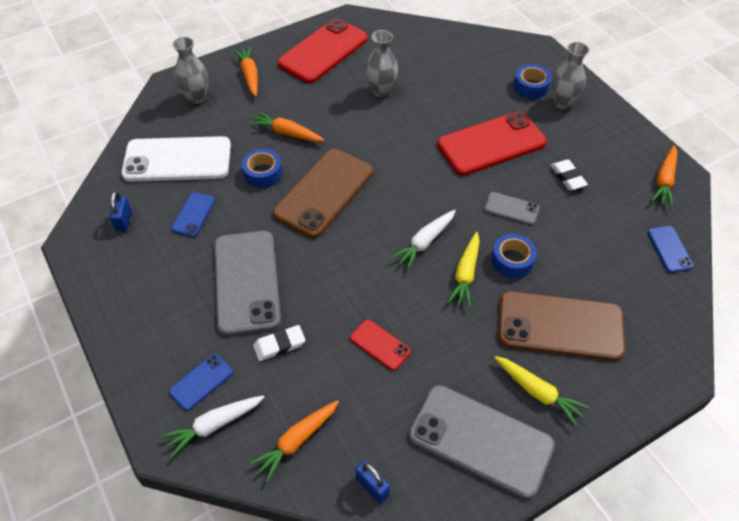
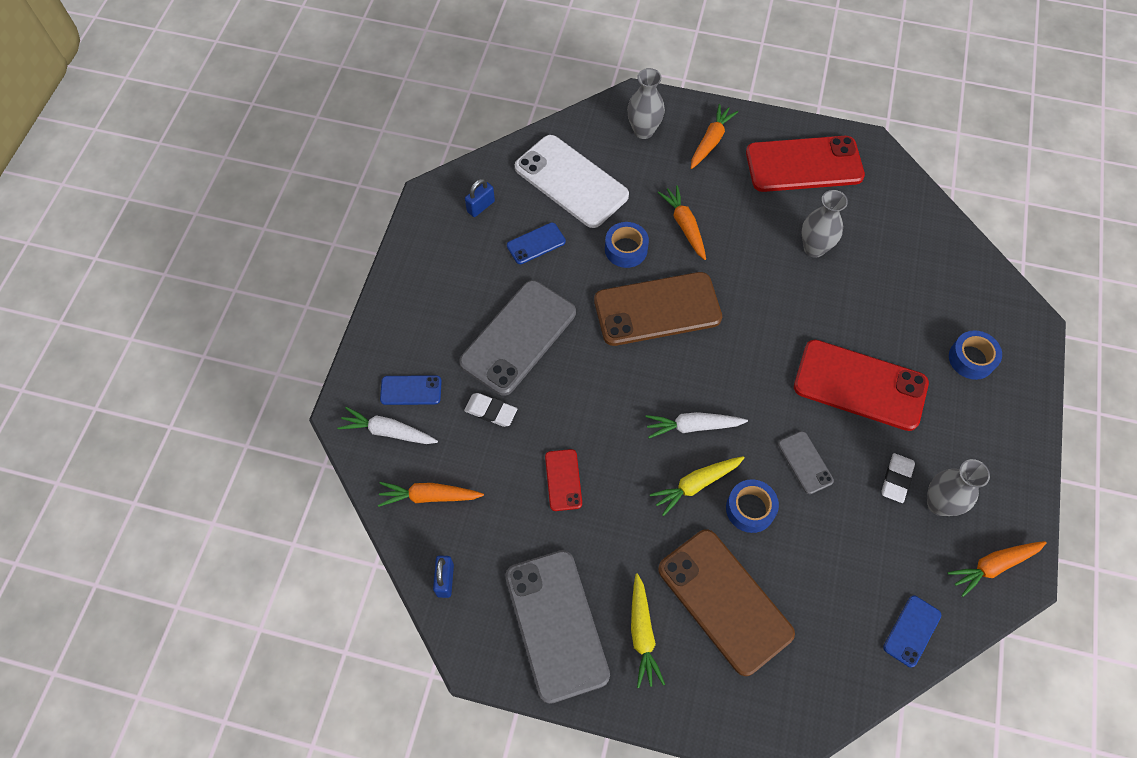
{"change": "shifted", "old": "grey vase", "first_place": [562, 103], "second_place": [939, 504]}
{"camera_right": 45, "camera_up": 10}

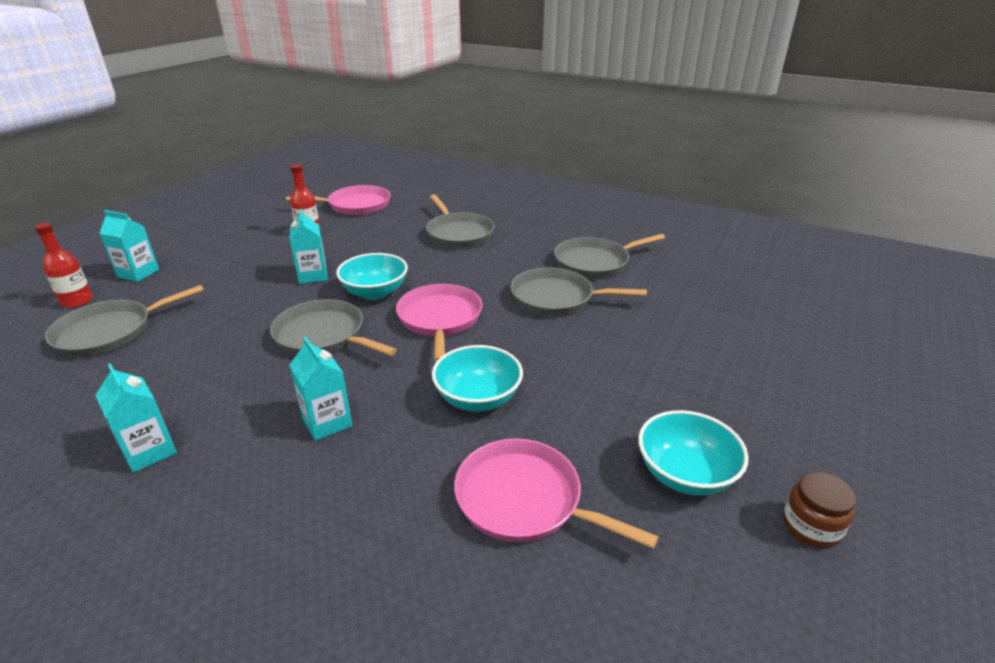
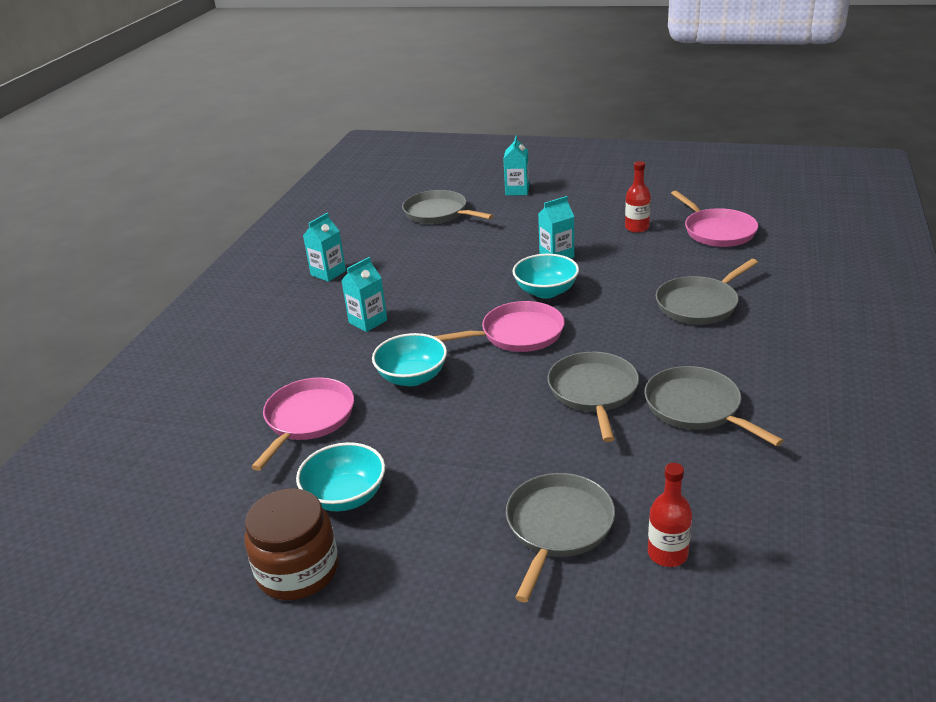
{"change": "shifted", "old": "red bottle", "first_place": [77, 301], "second_place": [667, 554]}
{"change": "shifted", "old": "grey pan", "first_place": [323, 335], "second_place": [558, 526]}
{"change": "scaled", "old": "brown jar", "first_place": [811, 526], "second_place": [298, 570], "factor": 1.75}
{"camera_right": 80, "camera_up": 0}

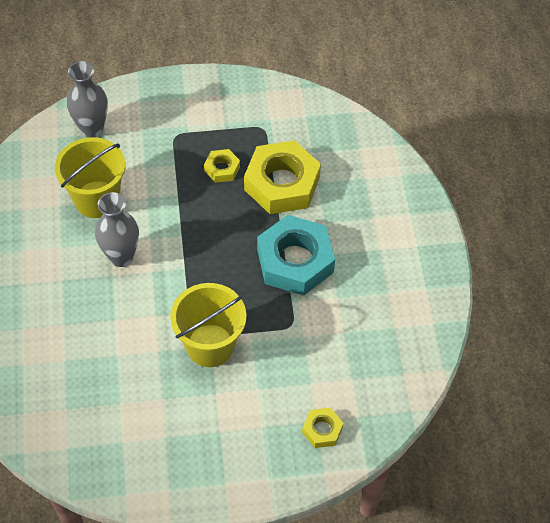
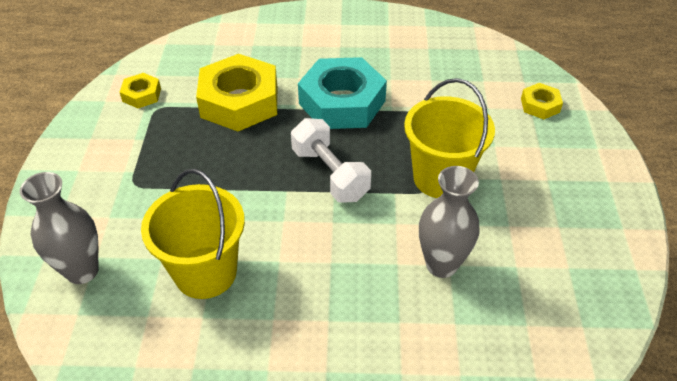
{"change": "shifted", "old": "grey vase", "first_place": [121, 257], "second_place": [441, 264]}
{"change": "shifted", "old": "yellow nut", "first_place": [222, 169], "second_place": [142, 95]}
{"change": "new", "new": "white dumbbell", "second_place": [330, 174]}
{"camera_right": -80, "camera_up": -10}

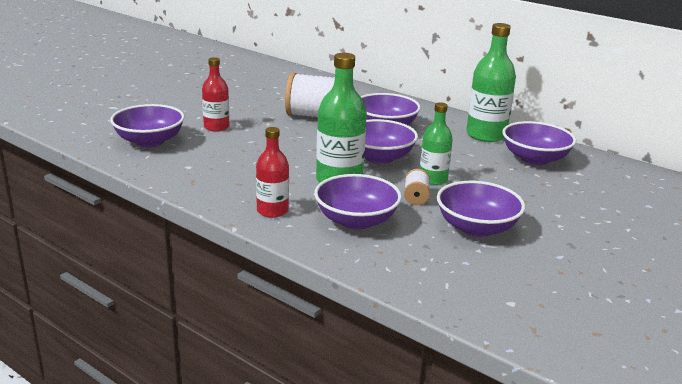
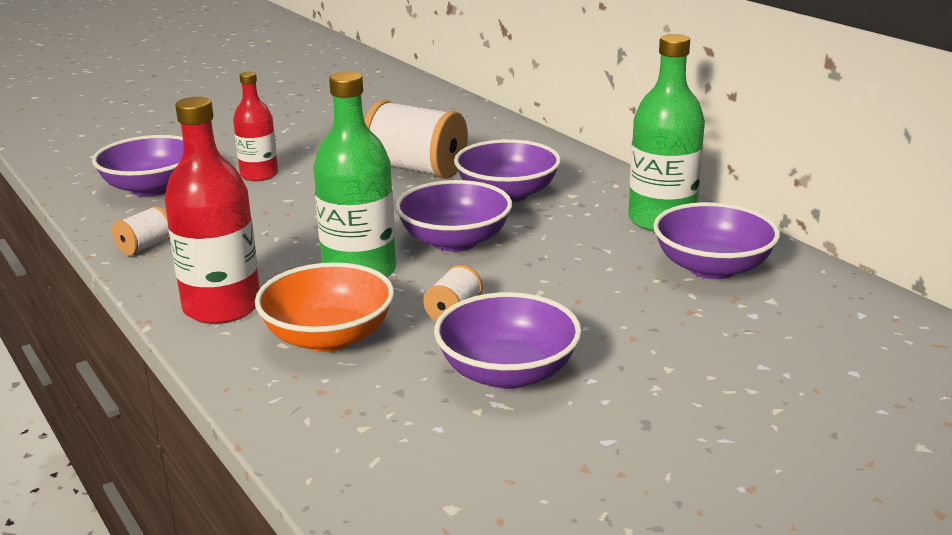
{"change": "scaled", "old": "red bottle", "first_place": [272, 211], "second_place": [222, 307], "factor": 1.6}
{"change": "repainted", "old": "purple bowl", "new": "orange bowl", "first_place": [356, 220], "second_place": [328, 337]}
{"change": "gone", "old": "green bottle", "first_place": [433, 179]}
{"change": "new", "new": "white spool", "second_place": [145, 246]}
{"camera_right": 20, "camera_up": 0}

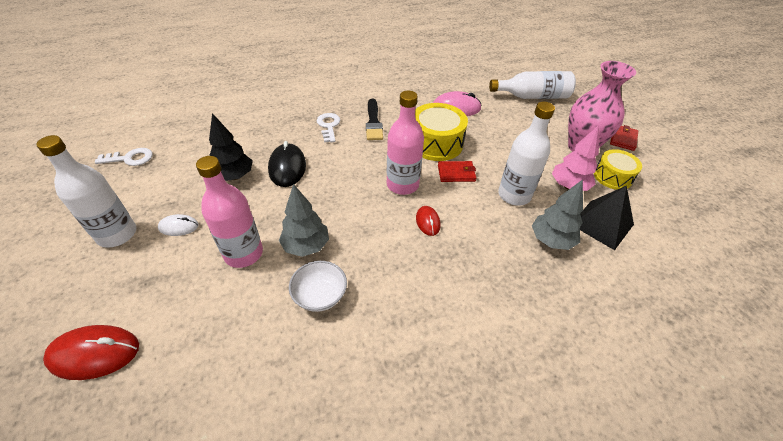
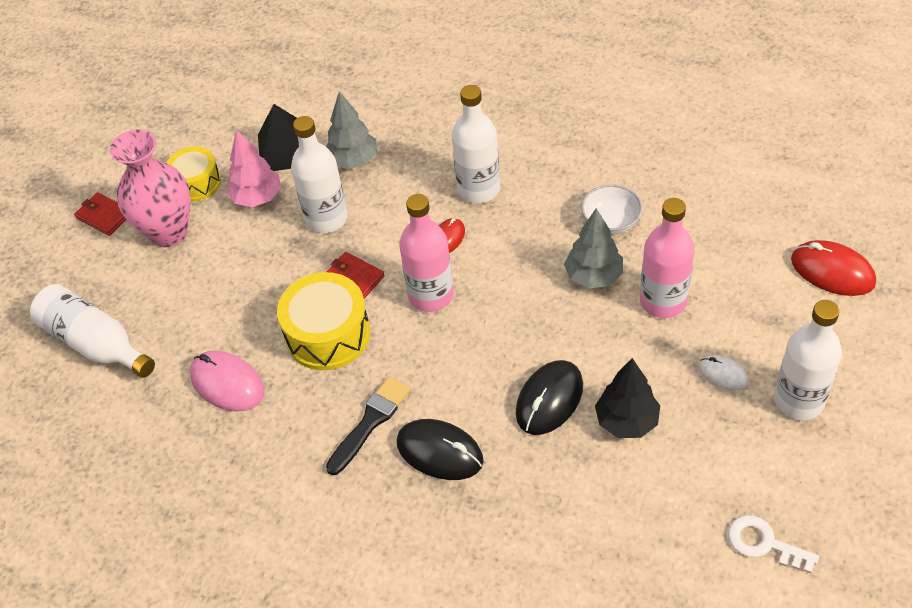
{"change": "swapped", "old": "white key", "new": "black mouse", "first_place": [328, 126], "second_place": [439, 452]}
{"change": "rotated", "old": "red wallet", "first_place": [623, 139], "second_place": [104, 216], "degrees": 60}
{"change": "new", "new": "white bottle", "second_place": [478, 189]}
{"camera_right": -135, "camera_up": 5}

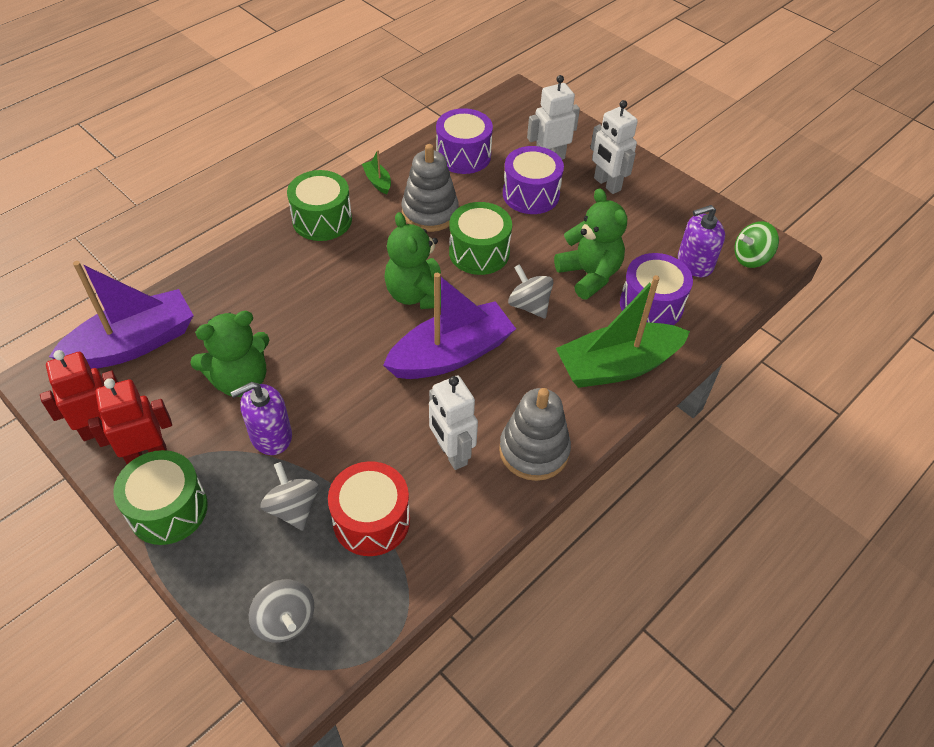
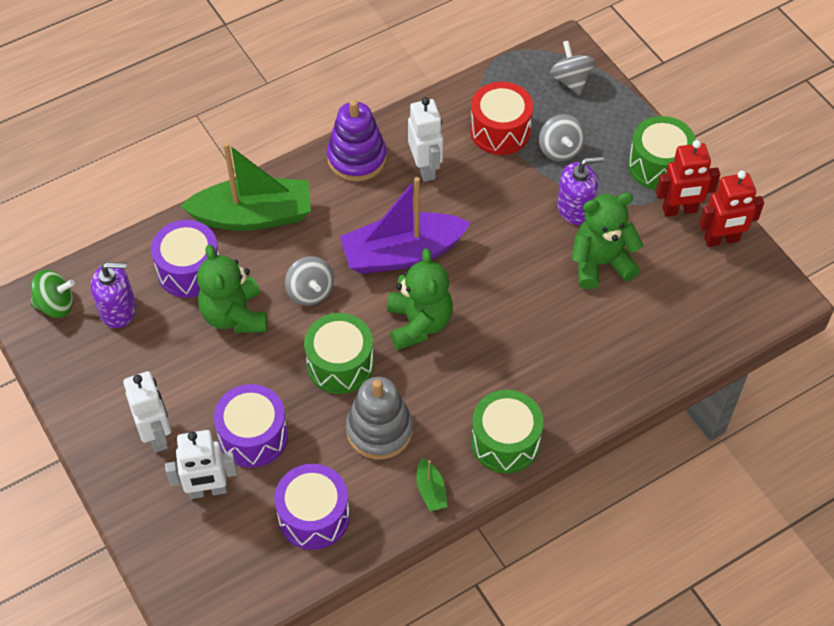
{"change": "gone", "old": "purple boat", "first_place": [134, 344]}
{"change": "repainted", "old": "grey stacking toy", "new": "purple stacking toy", "first_place": [534, 451], "second_place": [357, 158]}
{"camera_right": -165, "camera_up": 5}

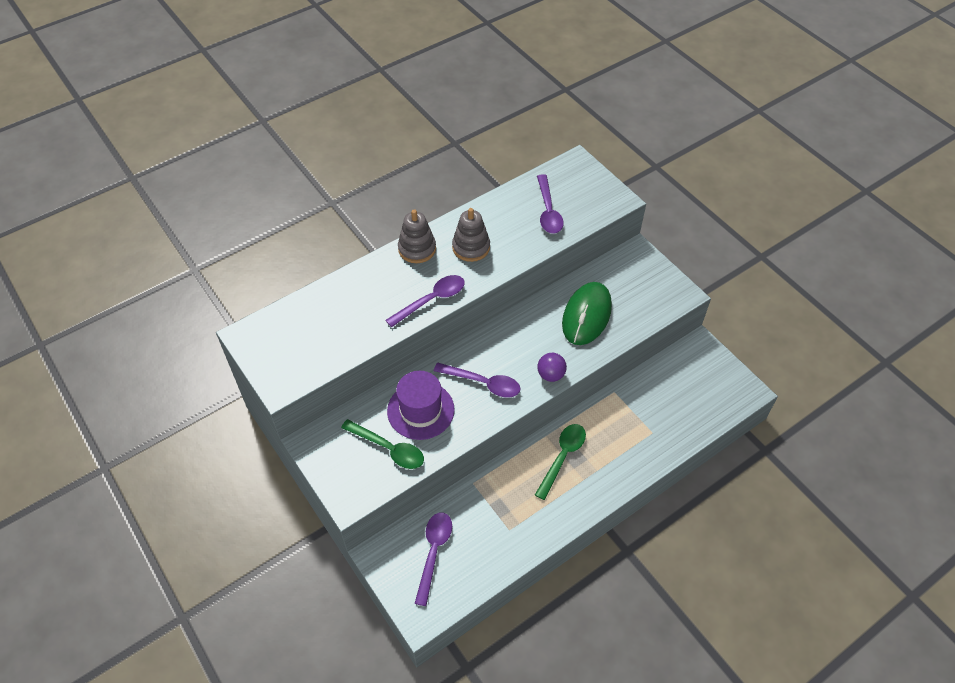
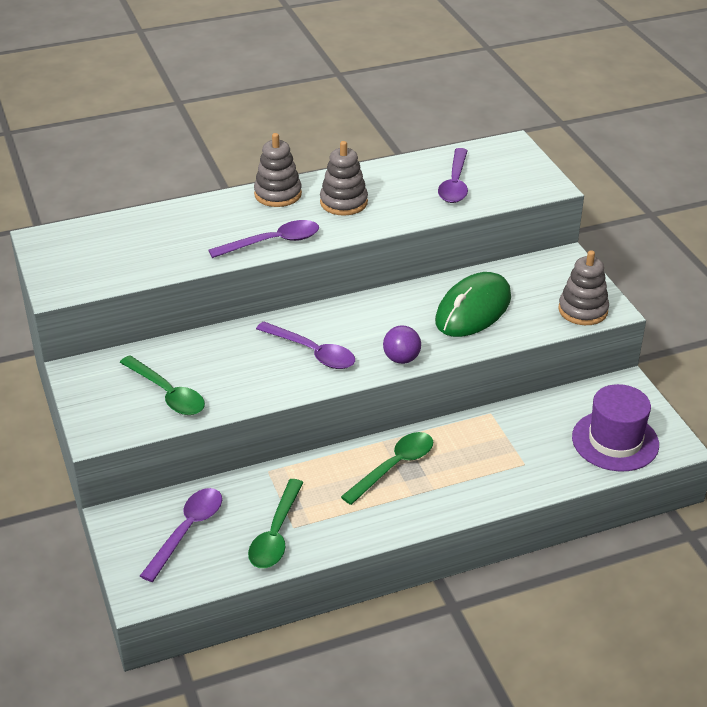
{"change": "shifted", "old": "purple hat", "first_place": [420, 410], "second_place": [615, 441]}
{"change": "new", "new": "green spoon", "second_place": [276, 534]}
{"change": "new", "new": "grey stacking toy", "second_place": [583, 310]}
{"camera_right": 15, "camera_up": -15}

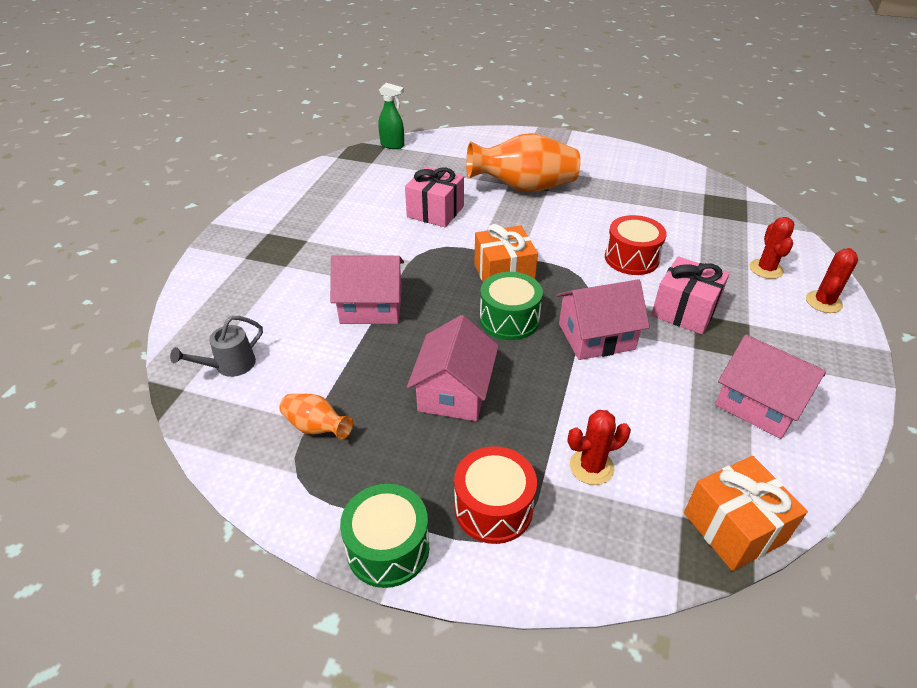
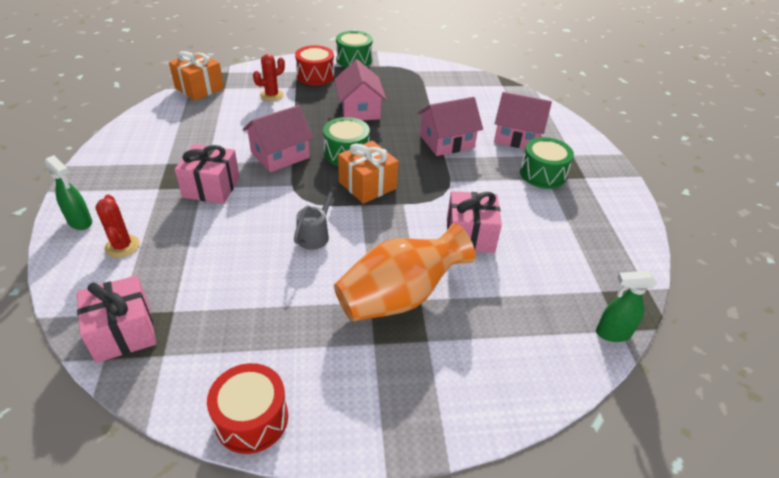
{"change": "shifted", "old": "grey watering can", "first_place": [229, 366], "second_place": [315, 234]}
{"change": "gone", "old": "orange vase", "first_place": [316, 427]}
{"change": "shifted", "old": "red drum", "first_place": [631, 258], "second_place": [252, 419]}
{"change": "shifted", "old": "pink house", "first_place": [758, 404], "second_place": [517, 137]}
{"change": "swapped", "old": "red cactus", "new": "green spray bottle", "first_place": [823, 302], "second_place": [80, 222]}
{"change": "new", "new": "pink gift", "second_place": [123, 332]}
{"change": "new", "new": "green drum", "second_place": [542, 174]}
{"camera_right": 155, "camera_up": 0}

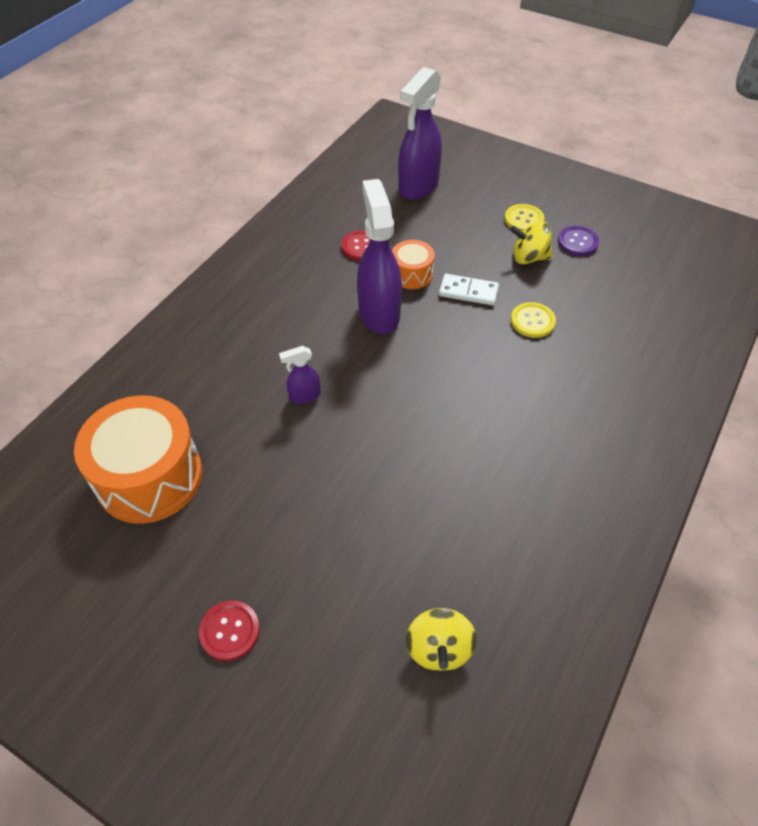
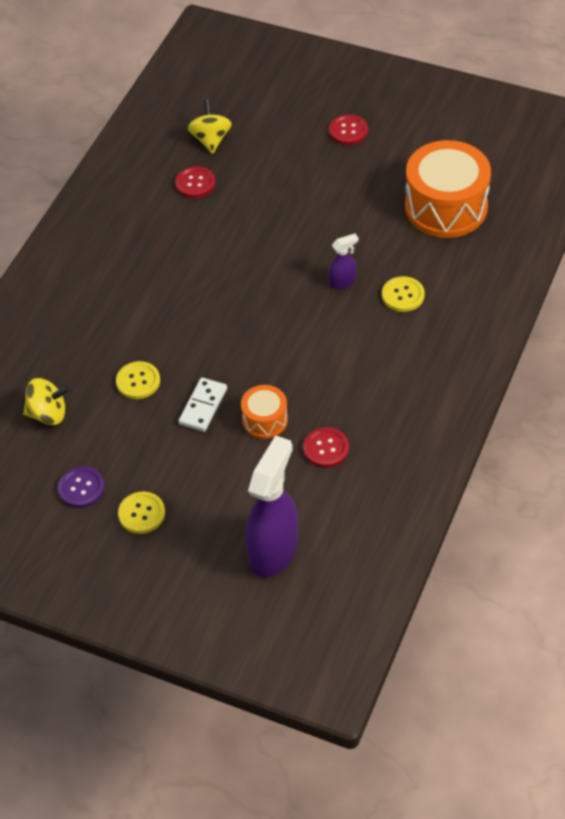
{"change": "gone", "old": "purple spray bottle", "first_place": [379, 313]}
{"change": "rotated", "old": "white domino", "first_place": [468, 292], "second_place": [203, 406], "degrees": -75}
{"change": "shifted", "old": "yellow spinning top", "first_place": [529, 257], "second_place": [48, 414]}
{"change": "new", "new": "red button", "second_place": [195, 183]}
{"change": "new", "new": "yellow button", "second_place": [403, 295]}
{"camera_right": 175, "camera_up": 0}

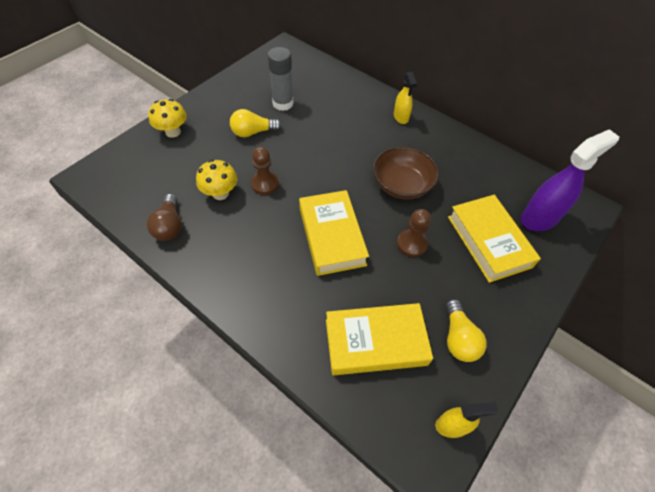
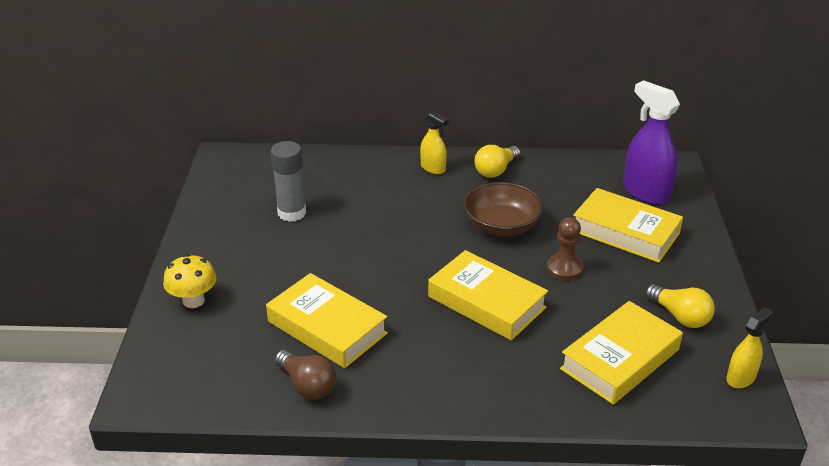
{"change": "swapped", "old": "yellow mushroom", "new": "yellow book", "first_place": [220, 193], "second_place": [327, 327]}
{"change": "shifted", "old": "yellow light bulb", "first_place": [253, 132], "second_place": [496, 170]}
{"change": "gone", "old": "brown pawn", "first_place": [265, 184]}
{"change": "rotated", "old": "purple spray bottle", "first_place": [539, 218], "second_place": [645, 192], "degrees": -60}
{"camera_right": -35, "camera_up": -20}

